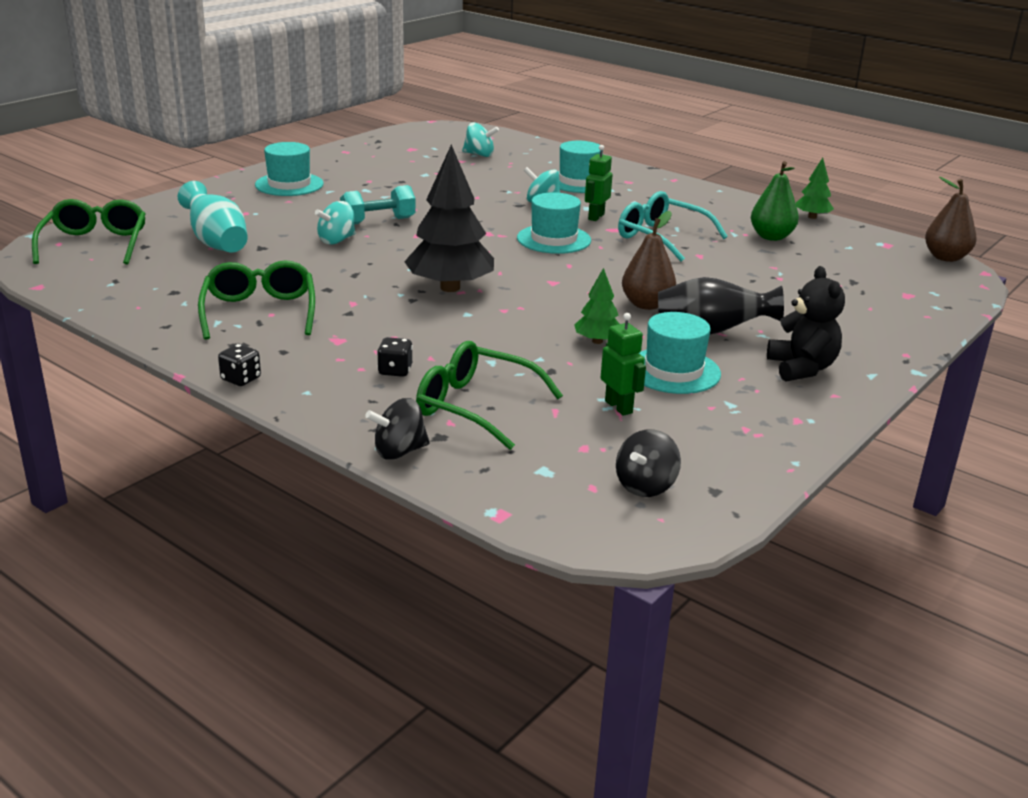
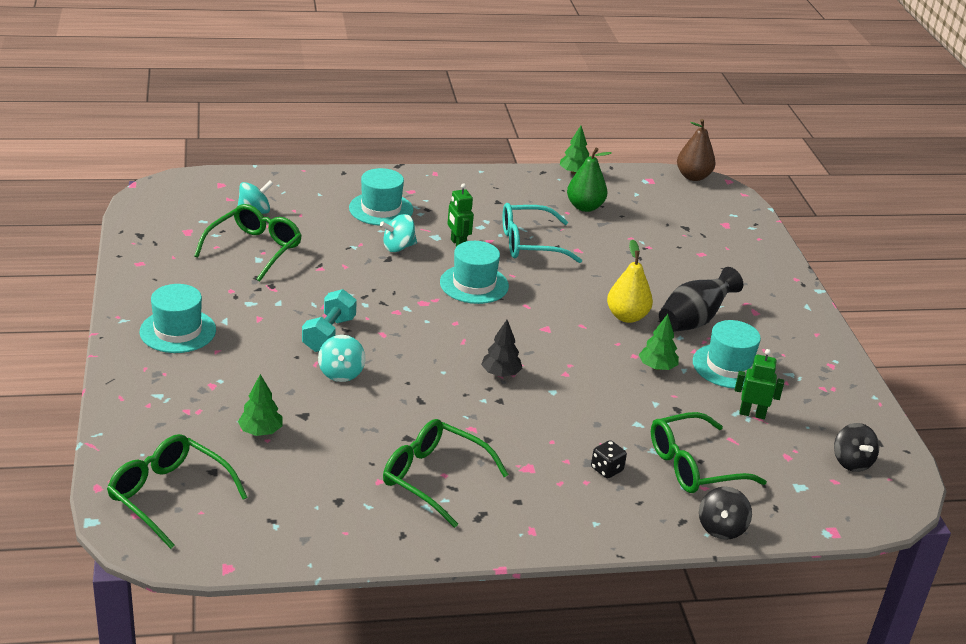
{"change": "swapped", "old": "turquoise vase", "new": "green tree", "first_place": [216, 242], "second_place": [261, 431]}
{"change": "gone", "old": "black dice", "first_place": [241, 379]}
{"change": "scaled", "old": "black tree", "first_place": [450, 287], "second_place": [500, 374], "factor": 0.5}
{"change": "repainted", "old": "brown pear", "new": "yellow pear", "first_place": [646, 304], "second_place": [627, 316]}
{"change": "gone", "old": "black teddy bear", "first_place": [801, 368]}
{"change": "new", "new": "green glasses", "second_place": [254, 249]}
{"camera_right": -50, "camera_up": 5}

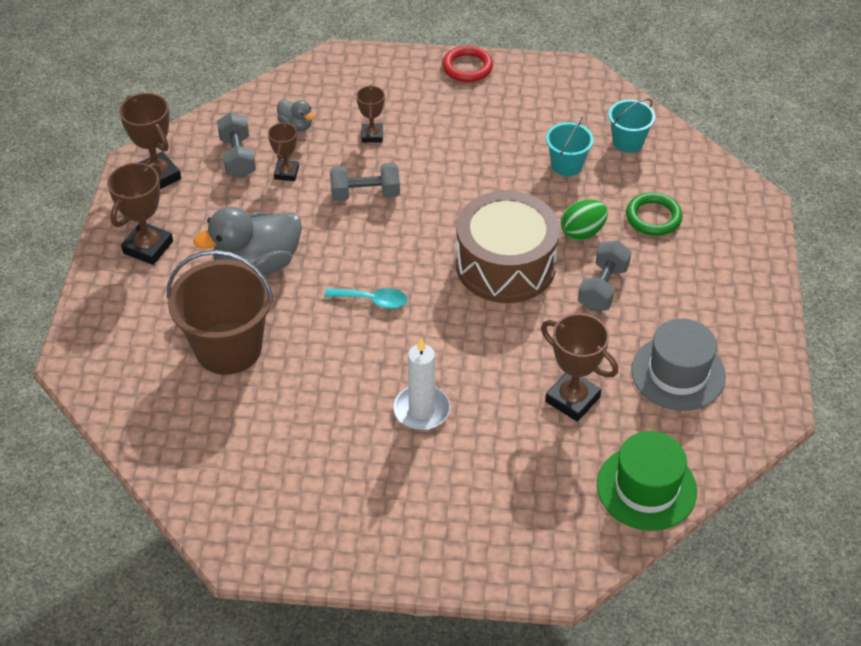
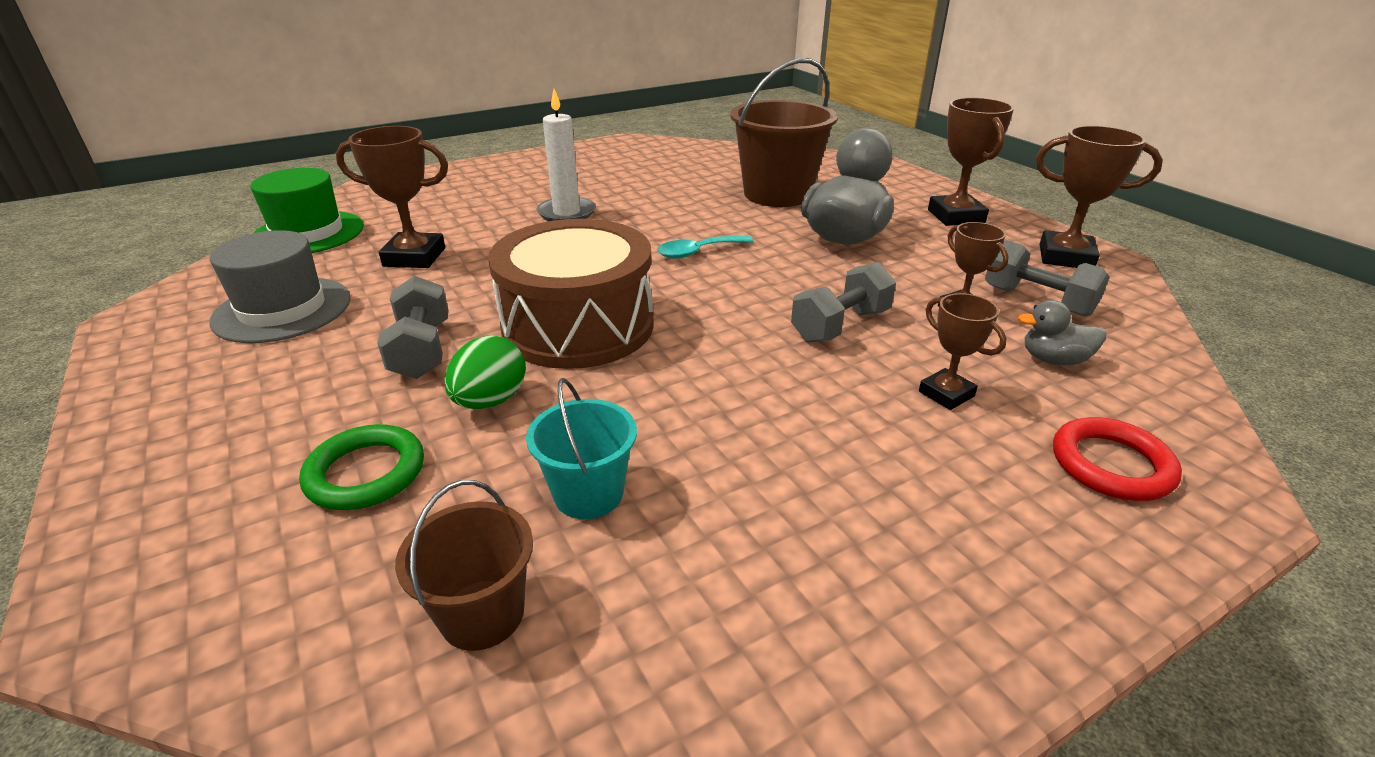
{"change": "shifted", "old": "red ring", "first_place": [467, 67], "second_place": [1111, 465]}
{"change": "repainted", "old": "turquoise bucket", "new": "brown bucket", "first_place": [628, 142], "second_place": [482, 614]}
{"camera_right": 145, "camera_up": -15}

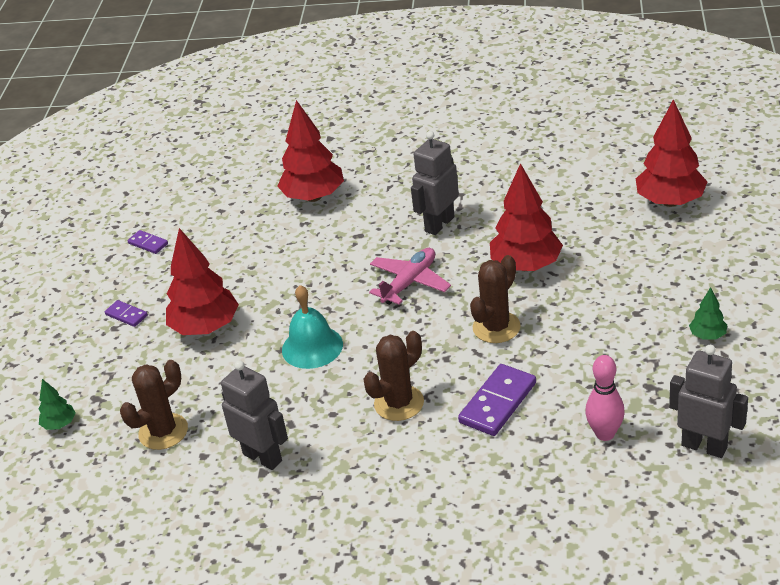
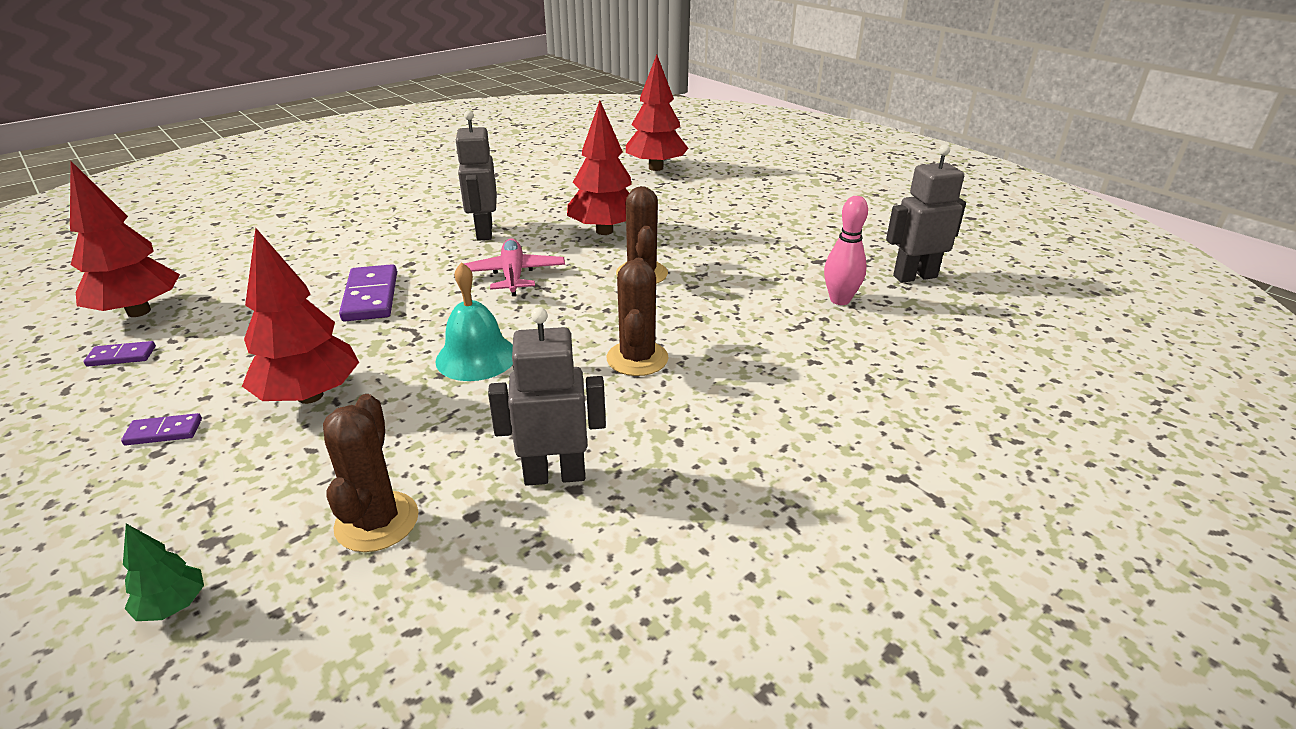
{"change": "shifted", "old": "red tree", "first_place": [313, 197], "second_place": [139, 311]}
{"change": "shifted", "old": "purple domino", "first_place": [497, 403], "second_place": [370, 297]}
{"change": "gone", "old": "green tree", "first_place": [707, 336]}
{"camera_right": -50, "camera_up": -5}

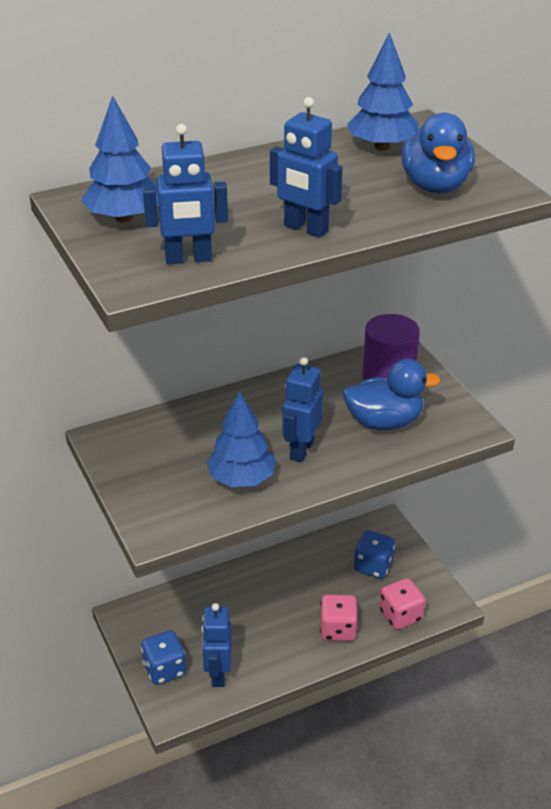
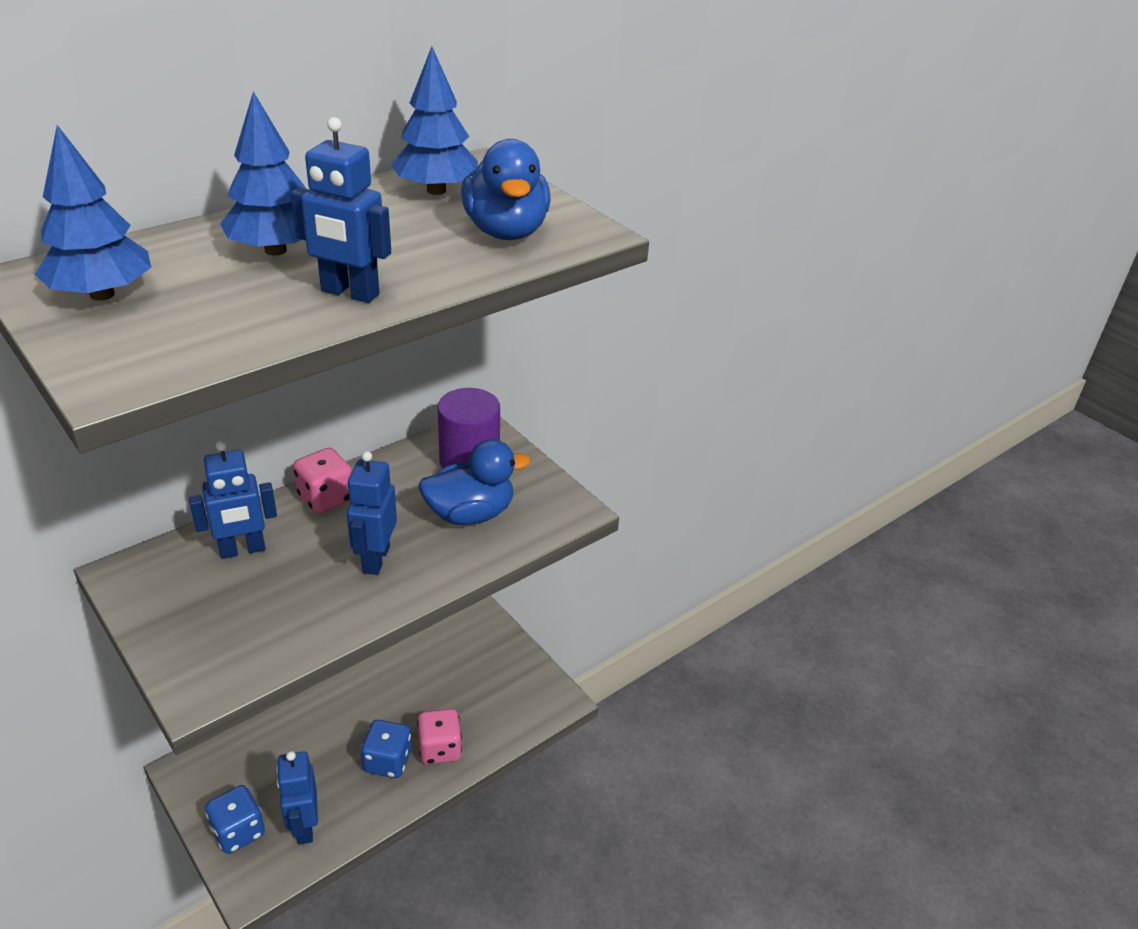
{"change": "shifted", "old": "blue robot", "first_place": [188, 259], "second_place": [242, 550]}
{"change": "shifted", "old": "blue tree", "first_place": [241, 479], "second_place": [275, 250]}
{"change": "shifted", "old": "blue dice", "first_place": [373, 566], "second_place": [388, 761]}
{"change": "shifted", "old": "pink dice", "first_place": [400, 616], "second_place": [326, 498]}
{"camera_right": -15, "camera_up": 0}

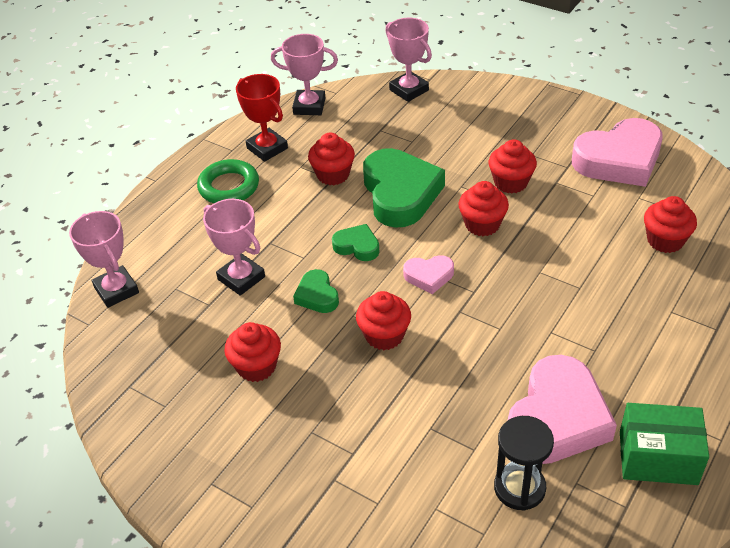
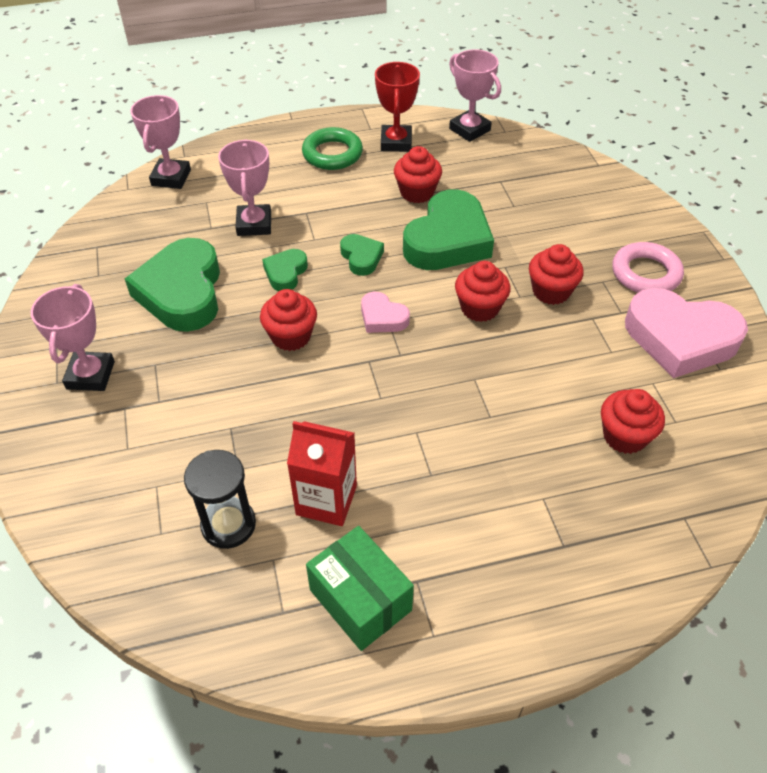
{"change": "swapped", "old": "red cupcake", "new": "green heart", "first_place": [256, 366], "second_place": [182, 292]}
{"change": "shifted", "old": "pink trophy", "first_place": [409, 90], "second_place": [90, 375]}
{"change": "swapped", "old": "pink heart", "new": "red carton", "first_place": [557, 418], "second_place": [326, 500]}
{"change": "new", "new": "pink ring", "second_place": [645, 273]}
{"camera_right": 40, "camera_up": 5}

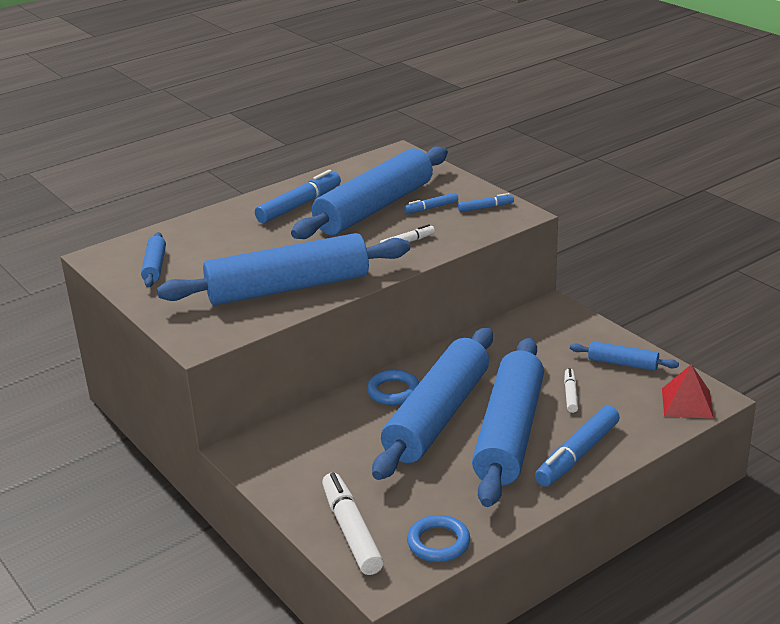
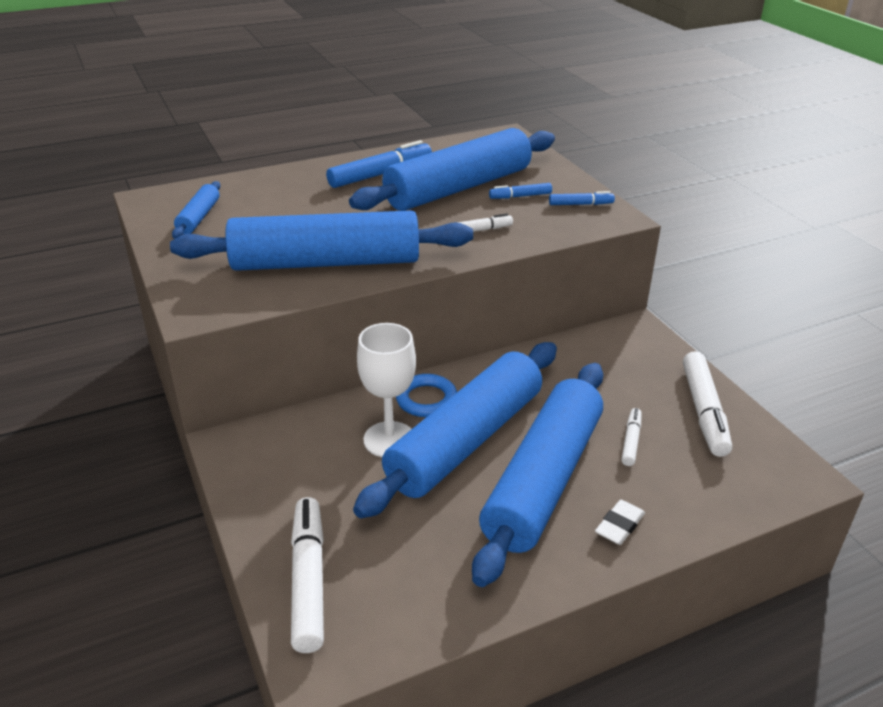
{"change": "gone", "old": "blue ring", "first_place": [438, 543]}
{"change": "swapped", "old": "blue marker", "new": "white eraser", "first_place": [577, 454], "second_place": [619, 526]}
{"change": "swapped", "old": "blue rolling pin", "new": "white marker", "first_place": [623, 363], "second_place": [704, 411]}
{"change": "gone", "old": "red pyramid", "first_place": [687, 403]}
{"change": "new", "new": "white goblet", "second_place": [389, 439]}
{"camera_right": 10, "camera_up": 5}

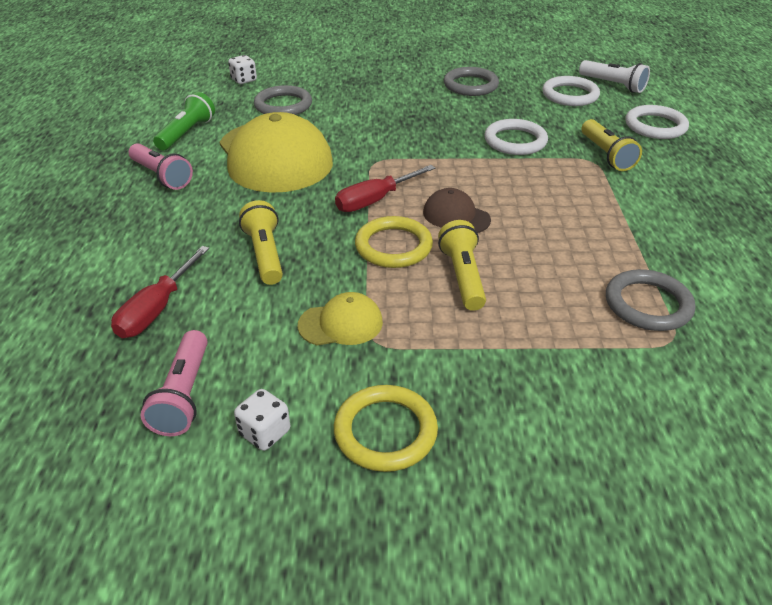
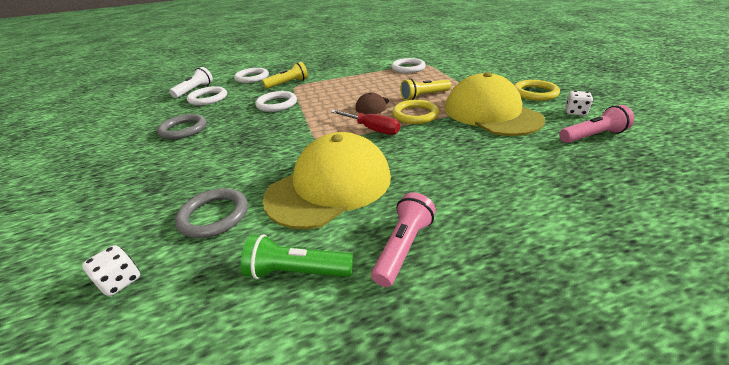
{"change": "gone", "old": "red screwdriver", "first_place": [156, 310]}
{"change": "gone", "old": "yellow flashlight", "first_place": [265, 254]}
{"change": "scaled", "old": "yellow cap", "first_place": [341, 324], "second_place": [490, 113], "factor": 2.21}
{"change": "repainted", "old": "grey ring", "new": "white ring", "first_place": [648, 304], "second_place": [408, 68]}
{"camera_right": -105, "camera_up": -5}

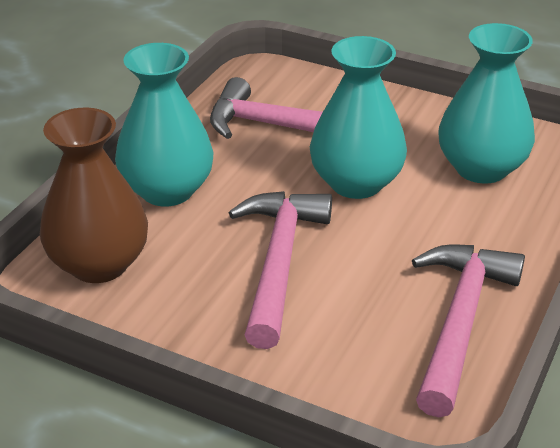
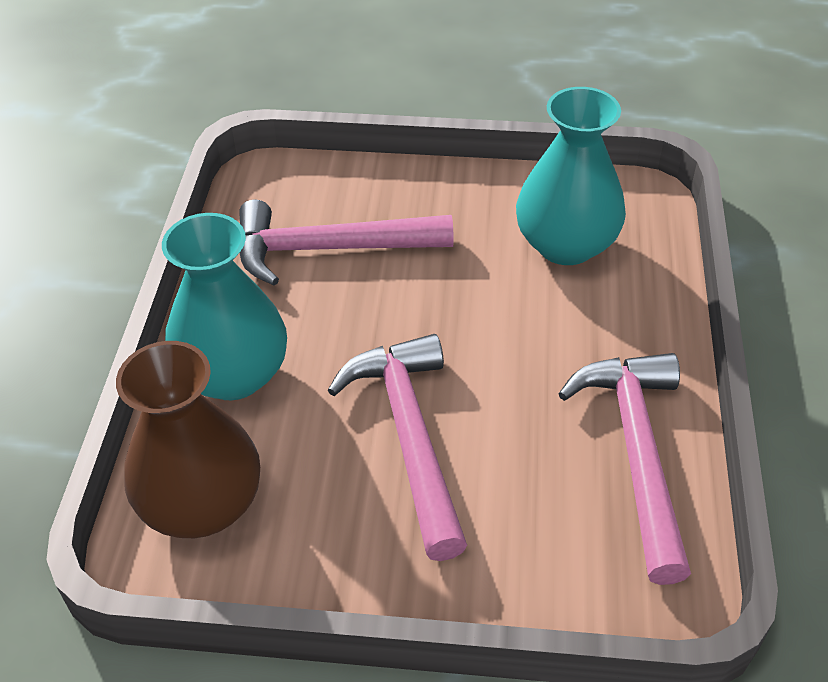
{"change": "gone", "old": "turquoise vase", "first_place": [356, 182]}
{"camera_right": -20, "camera_up": 10}

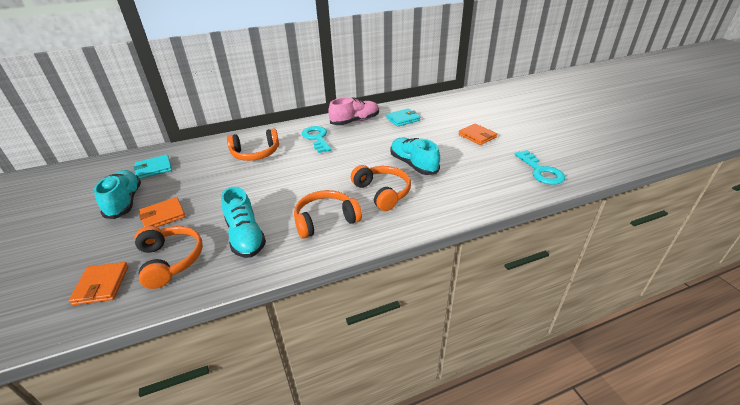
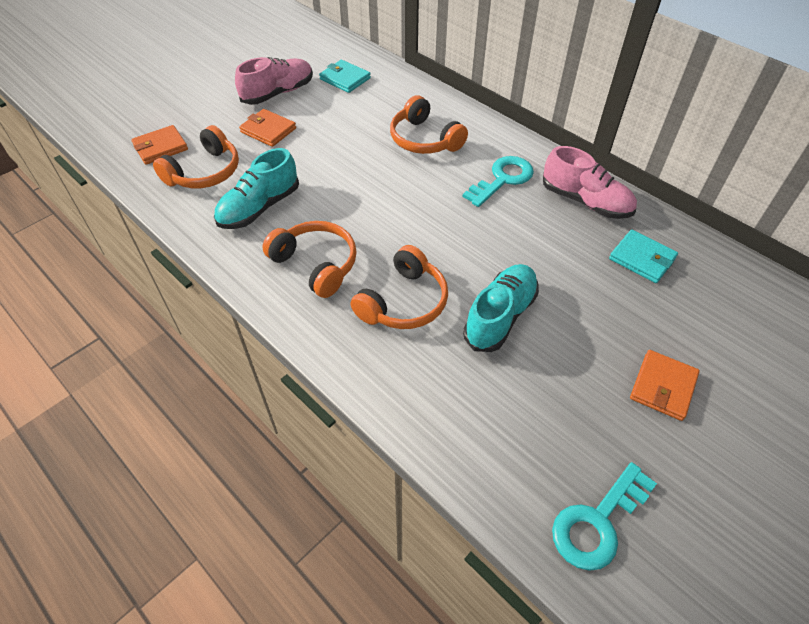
{"change": "repainted", "old": "turquoise shoe", "new": "pink shoe", "first_place": [125, 202], "second_place": [278, 93]}
{"camera_right": 65, "camera_up": 15}

